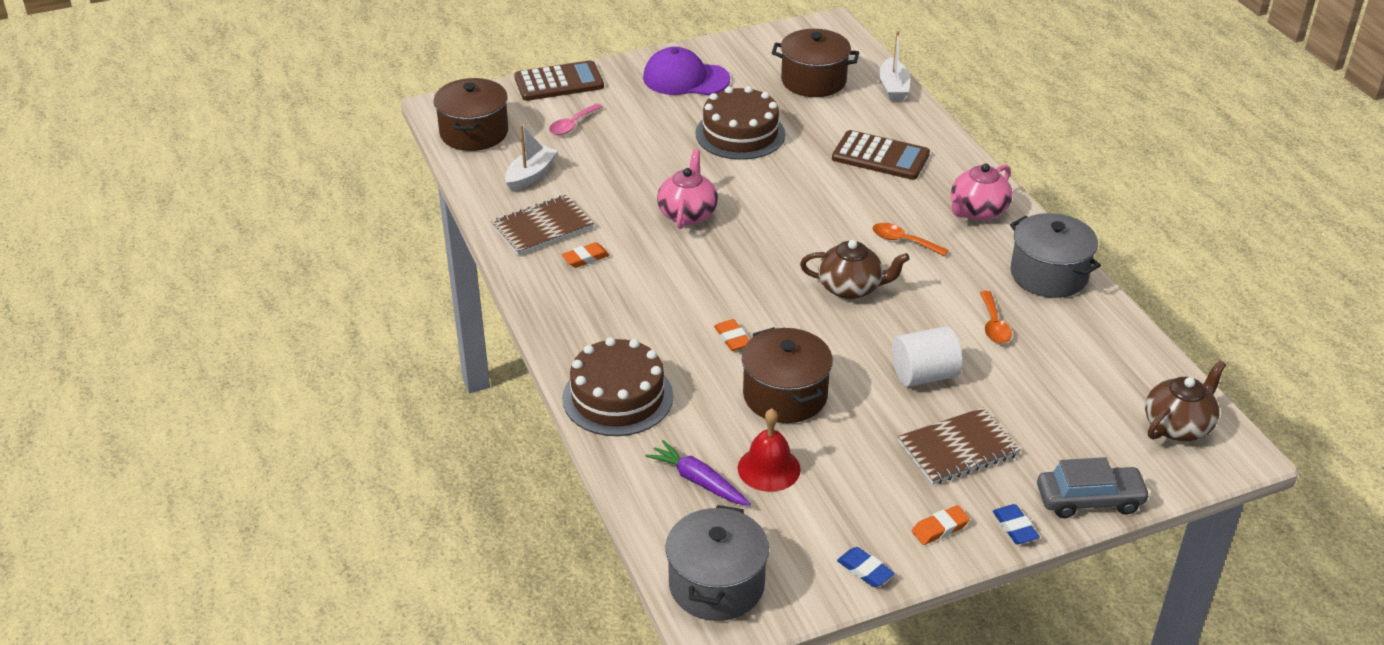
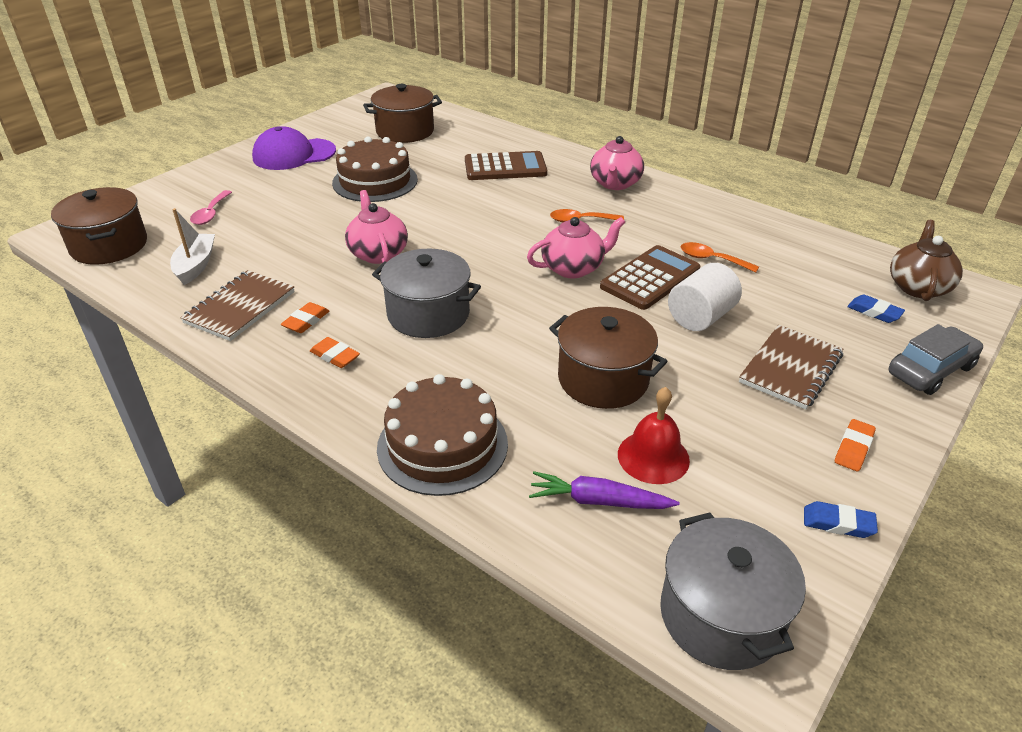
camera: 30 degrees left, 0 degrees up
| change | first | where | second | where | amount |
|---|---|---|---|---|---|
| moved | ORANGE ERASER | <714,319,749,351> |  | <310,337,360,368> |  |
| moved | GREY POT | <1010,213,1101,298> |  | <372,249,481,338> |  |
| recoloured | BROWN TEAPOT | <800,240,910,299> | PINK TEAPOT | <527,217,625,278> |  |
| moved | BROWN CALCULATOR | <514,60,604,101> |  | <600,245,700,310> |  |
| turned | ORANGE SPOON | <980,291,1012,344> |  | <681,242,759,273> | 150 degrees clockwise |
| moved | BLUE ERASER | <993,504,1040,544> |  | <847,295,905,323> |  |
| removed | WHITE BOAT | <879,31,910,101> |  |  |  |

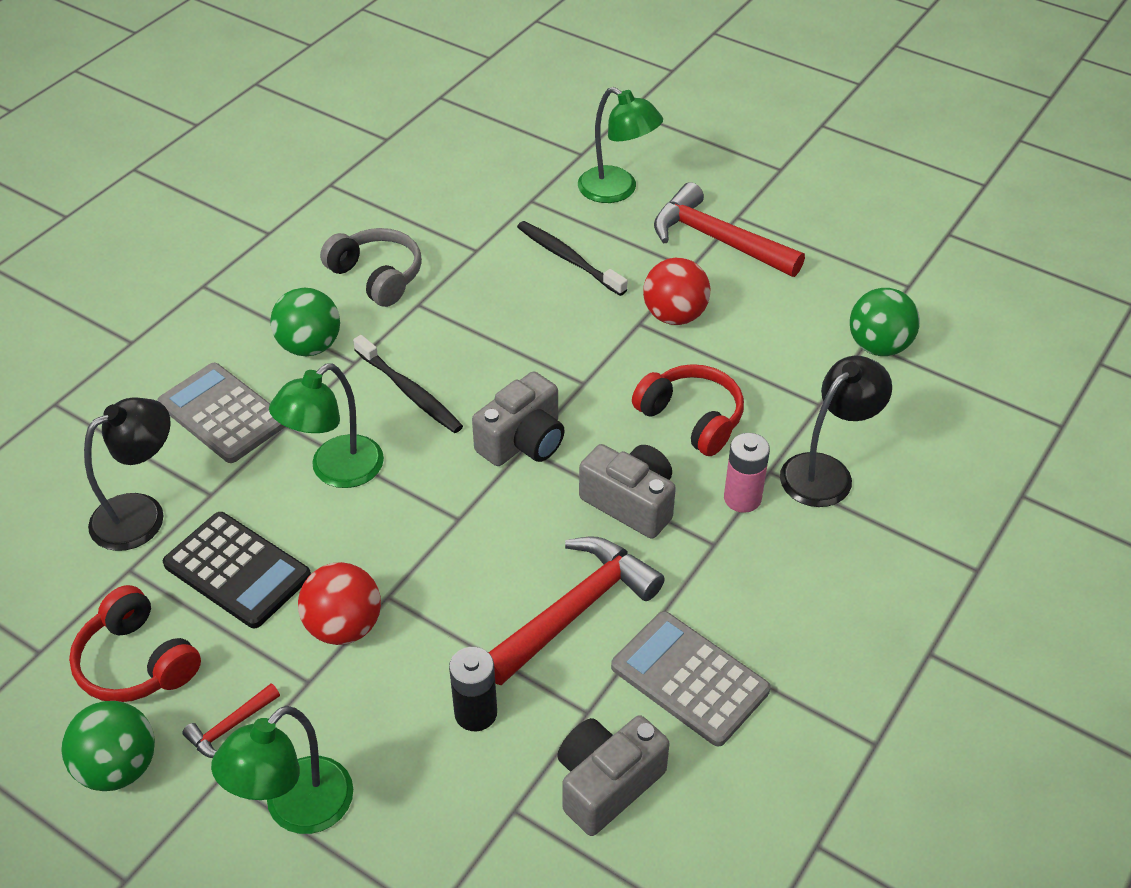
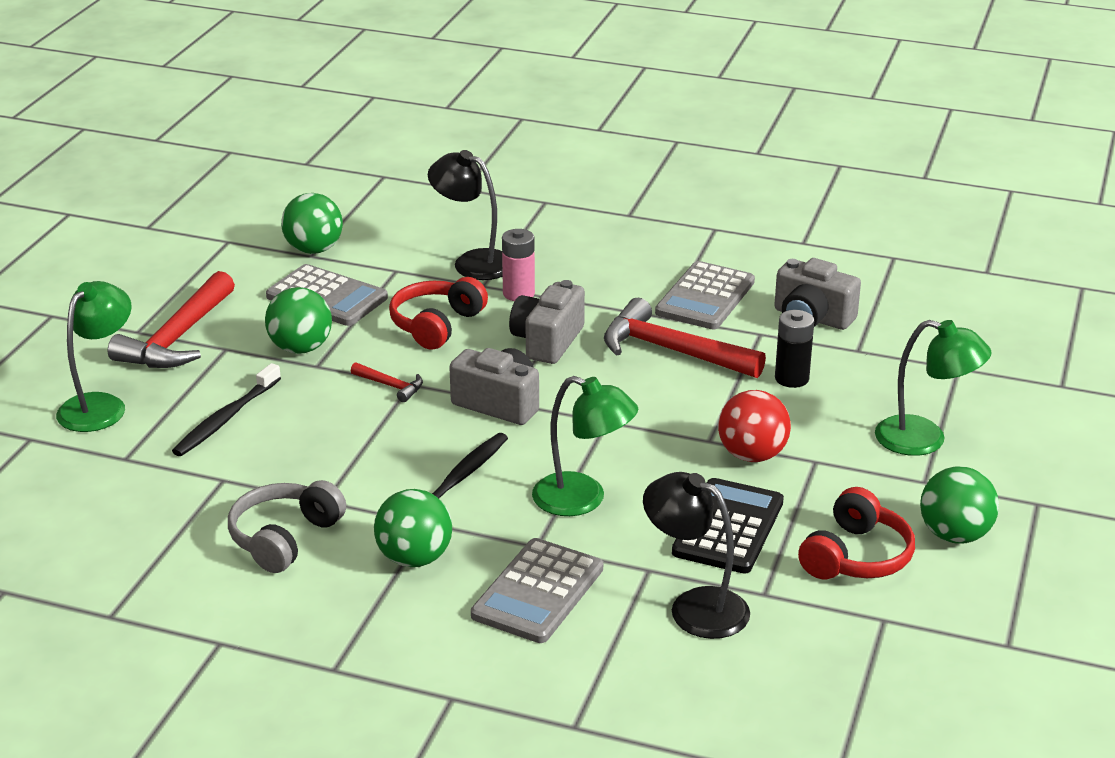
camera: 105 degrees left, 15 degrees down
| change | first | where | second | where | amount |
|---|---|---|---|---|---|
| recoloured | RED BALL | <643,258,710,325> | GREEN BALL | <265,287,332,354> |  |
| added |  |  | GREY CALCULATOR | <266,264,388,326> |  |
| moved | RED HAMMER | <182,684,280,758> |  | <351,362,423,402> |  |

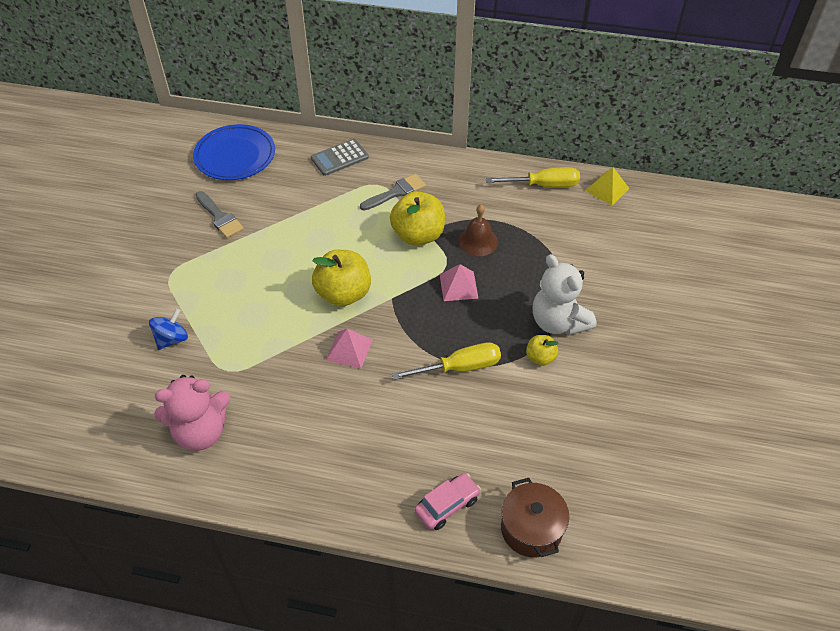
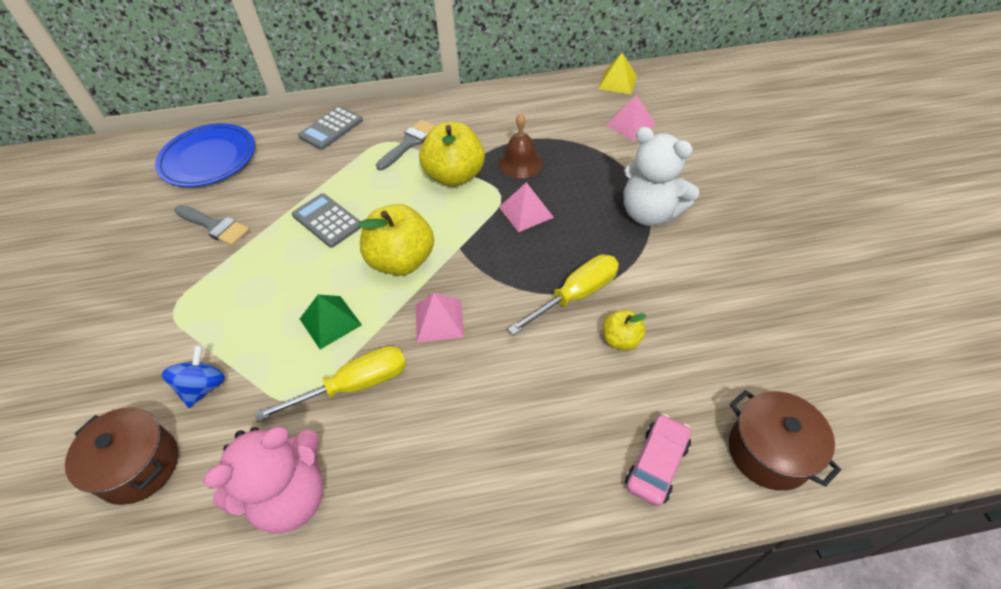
camera: 20 degrees left, 0 degrees up
| change | first | where | second | where | amount |
|---|---|---|---|---|---|
| added |  |  | BROWN POT | <65,407,178,505> |  |
| moved | YELLOW SCREWDRIVER | <486,167,580,187> |  | <255,346,406,422> |  |
| added |  |  | GREY CALCULATOR | <292,193,361,248> |  |
| added |  |  | GREEN PYRAMID | <300,295,362,349> |  |
| moved | YELLOW APPLE | <526,335,559,366> |  | <603,310,647,351> |  |
| added |  |  | PINK PYRAMID | <606,95,656,141> |  |

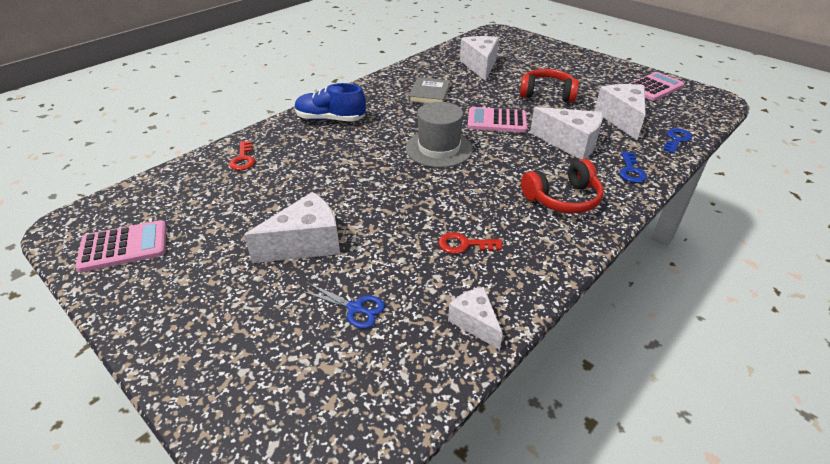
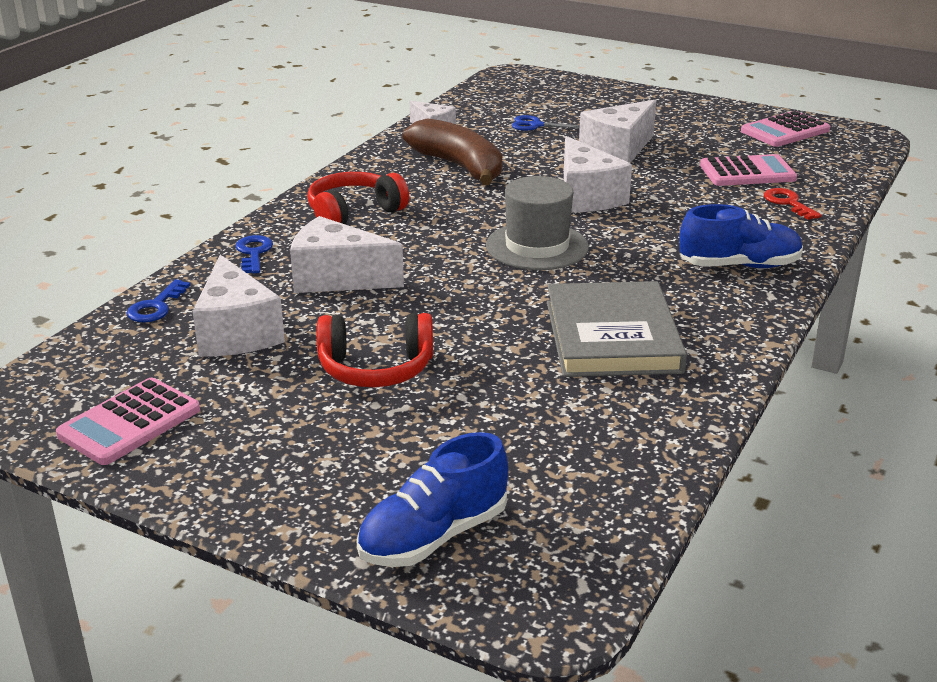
camera: 165 degrees right, 10 degrees down
| change | first | where | second | where | amount |
|---|---|---|---|---|---|
| added |  |  | BLUE SHOE | <356,432,508,567> |  |
| replaced | RED KEY | <438,232,502,254> | BROWN BANANA | <403,118,502,185> |  |
| resized | GREY BOOK | <408,77,450,104> |  | <547,281,687,377> | x1.67 |
| moved | WHITE CHEESE | <460,36,499,81> |  | <564,136,632,212> |  |
| moved | PINK CALCULATOR | <467,107,527,133> |  | <700,154,797,186> |  |

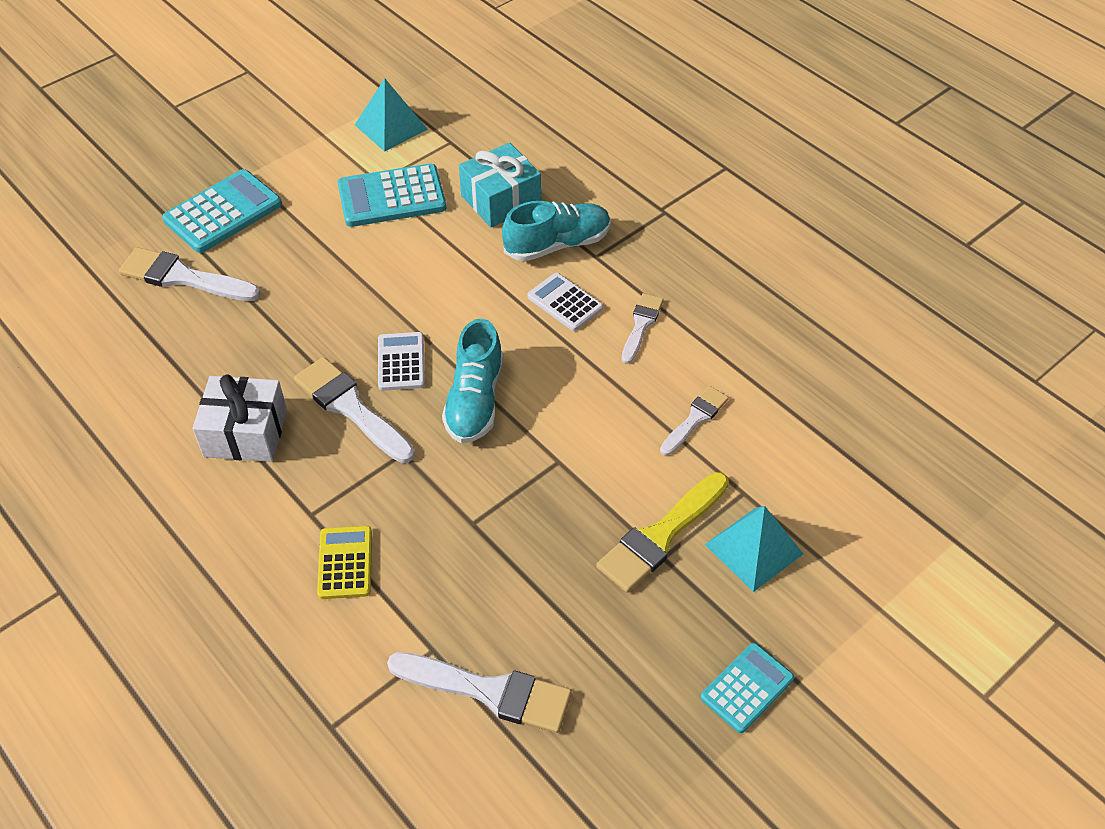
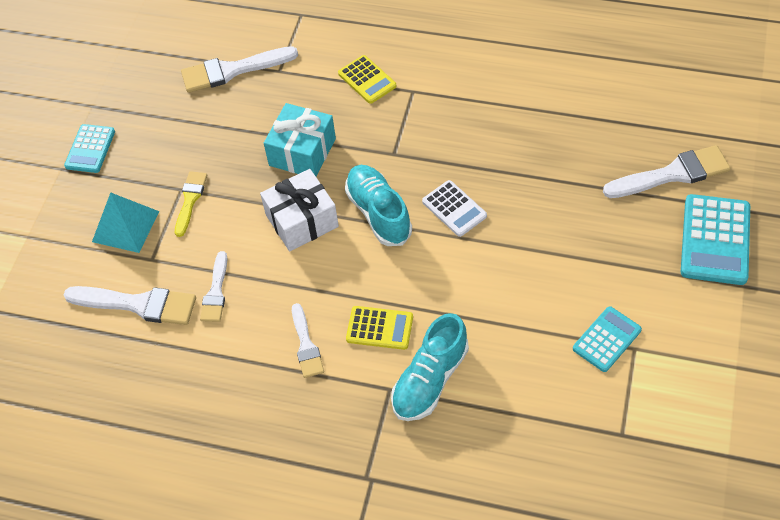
camera: 150 degrees right, 5 degrees up
| change | first | where | second | where | amount |
|---|---|---|---|---|---|
| moved | WHITE BRUSH | <294,357,415,463> |  | <63,286,196,325> |  |
| resized | YELLOW BRUSH | <596,472,729,593> |  | <175,171,207,237> | x0.61 |
| moved | WHITE GIFT | <193,374,287,462> |  | <260,169,339,251> |  |
| moved | TURQUOISE GIFT | <459,143,541,227> |  | <264,103,336,176> |  |
| recoloured | WHITE CALCULATOR | <527,273,603,331> | YELLOW CALCULATOR | <346,306,413,350> |  |
| resized | TURQUOISE CALCULATOR | <337,164,446,227> |  | <573,306,642,372> | x0.62 |
| removed | TURQUOISE PYRAMID | <355,78,428,152> |  |  |  |

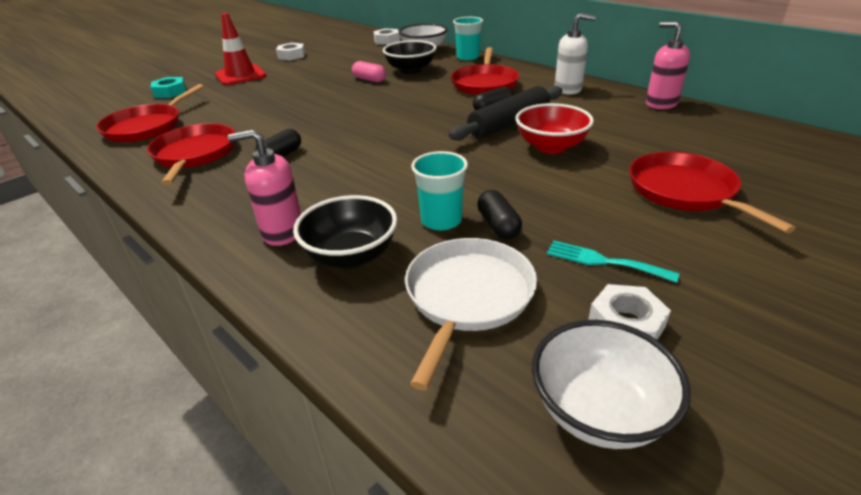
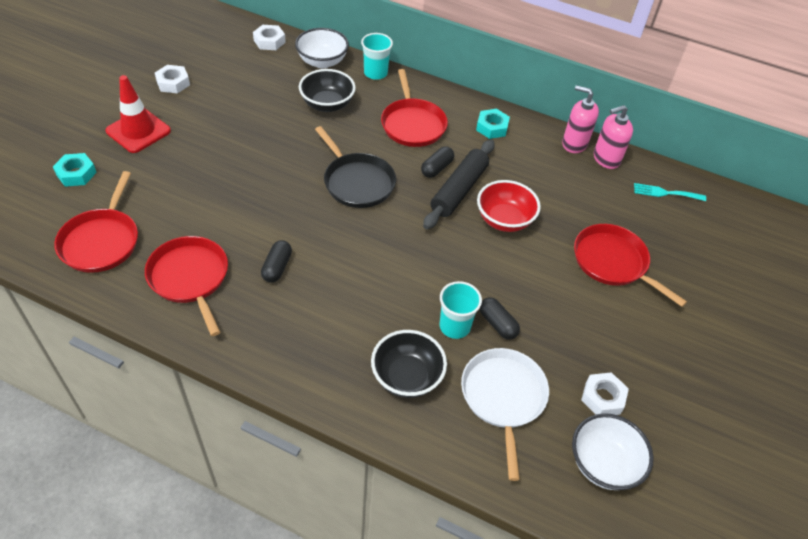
camera: 25 degrees left, 15 degrees up
| change | first | where | second | where | amount |
|---|---|---|---|---|---|
| added |  |  | BLACK PAN | <315,126,396,208> |  |
| replaced | WHITE SOAP DISPENSER | <555,13,596,95> | TURQUOISE NUT | <476,109,510,139> |  |
| moved | PINK SOAP DISPENSER | <228,129,301,246> |  | <594,105,633,169> |  |
| moved | TURQUOISE FORK | <547,241,679,283> |  | <634,183,706,201> |  |
| removed | PINK CAPSULE | <352,61,386,82> |  |  |  |

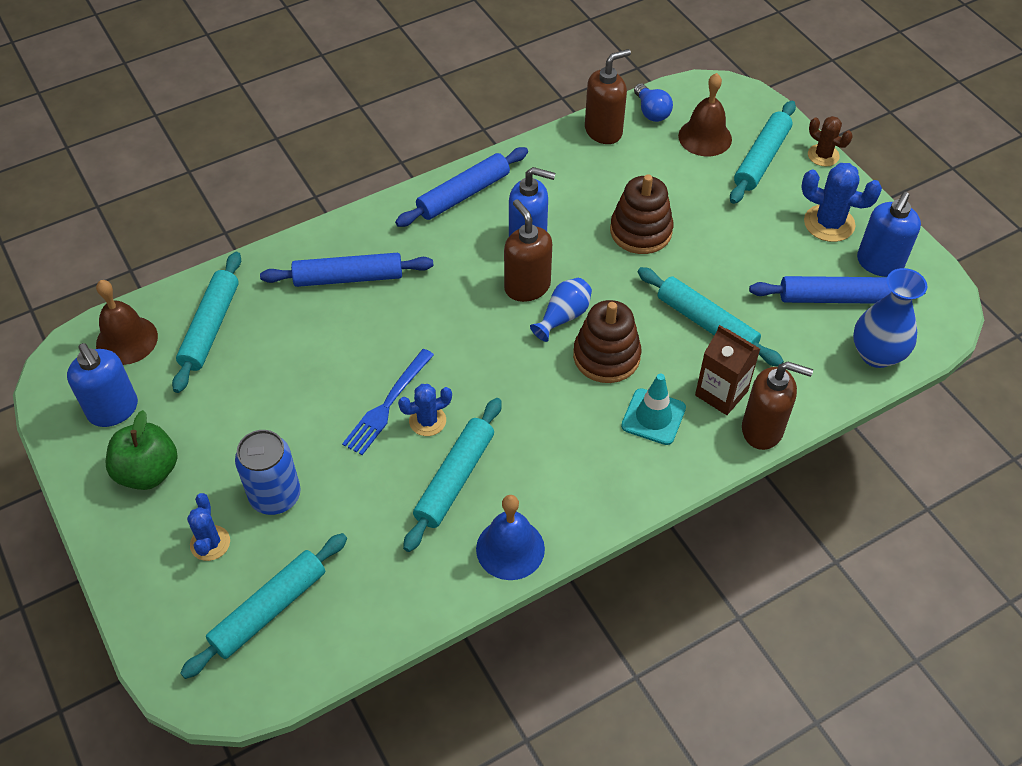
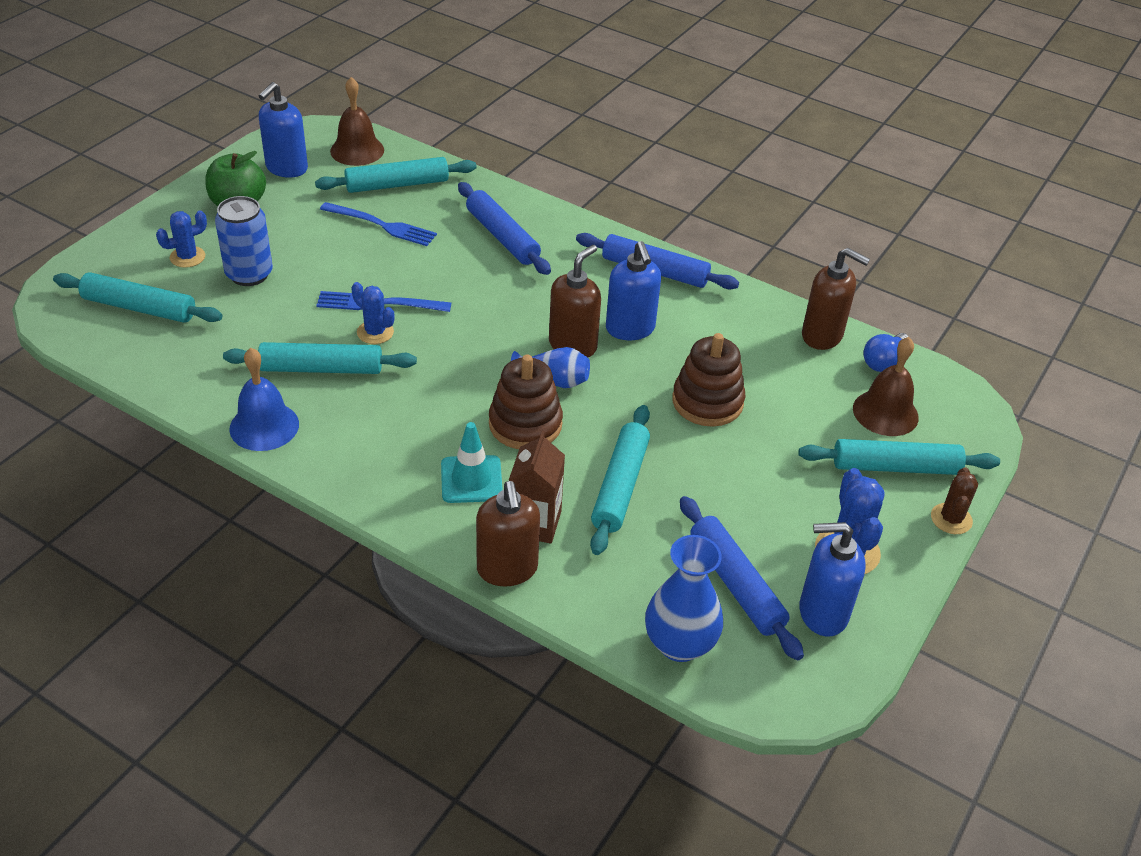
camera: 60 degrees right, 10 degrees down
| change | first | where | second | where | amount |
|---|---|---|---|---|---|
| added |  |  | BLUE FORK | <320,202,437,246> |  |

